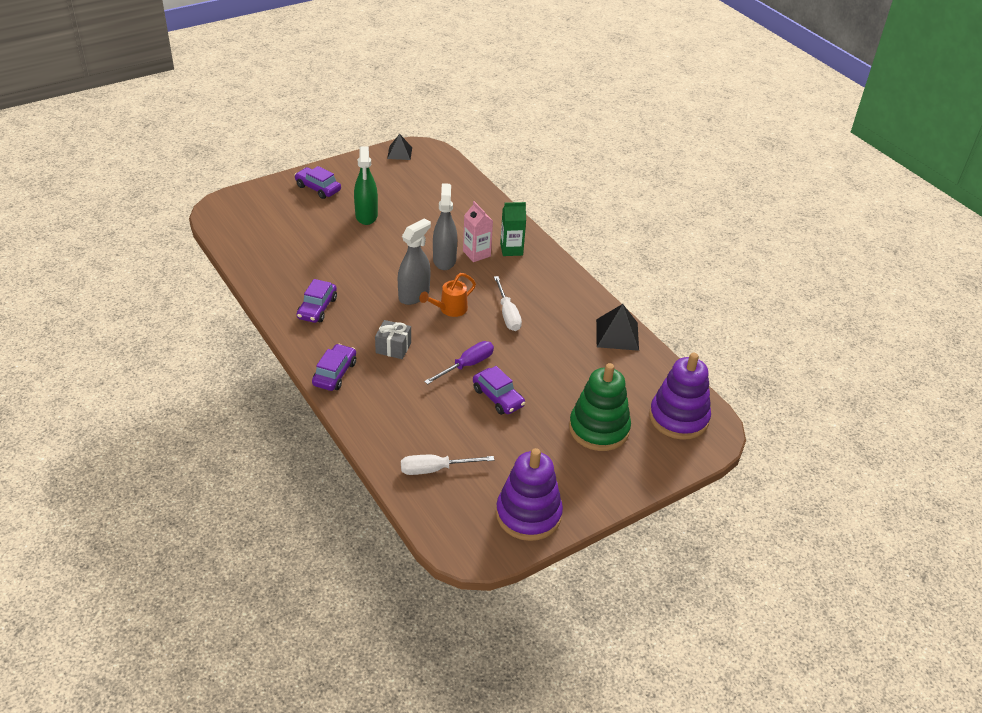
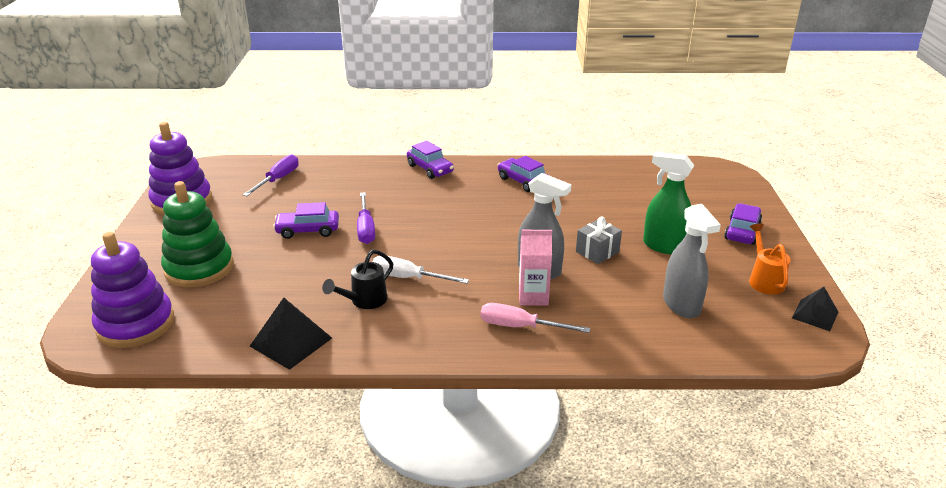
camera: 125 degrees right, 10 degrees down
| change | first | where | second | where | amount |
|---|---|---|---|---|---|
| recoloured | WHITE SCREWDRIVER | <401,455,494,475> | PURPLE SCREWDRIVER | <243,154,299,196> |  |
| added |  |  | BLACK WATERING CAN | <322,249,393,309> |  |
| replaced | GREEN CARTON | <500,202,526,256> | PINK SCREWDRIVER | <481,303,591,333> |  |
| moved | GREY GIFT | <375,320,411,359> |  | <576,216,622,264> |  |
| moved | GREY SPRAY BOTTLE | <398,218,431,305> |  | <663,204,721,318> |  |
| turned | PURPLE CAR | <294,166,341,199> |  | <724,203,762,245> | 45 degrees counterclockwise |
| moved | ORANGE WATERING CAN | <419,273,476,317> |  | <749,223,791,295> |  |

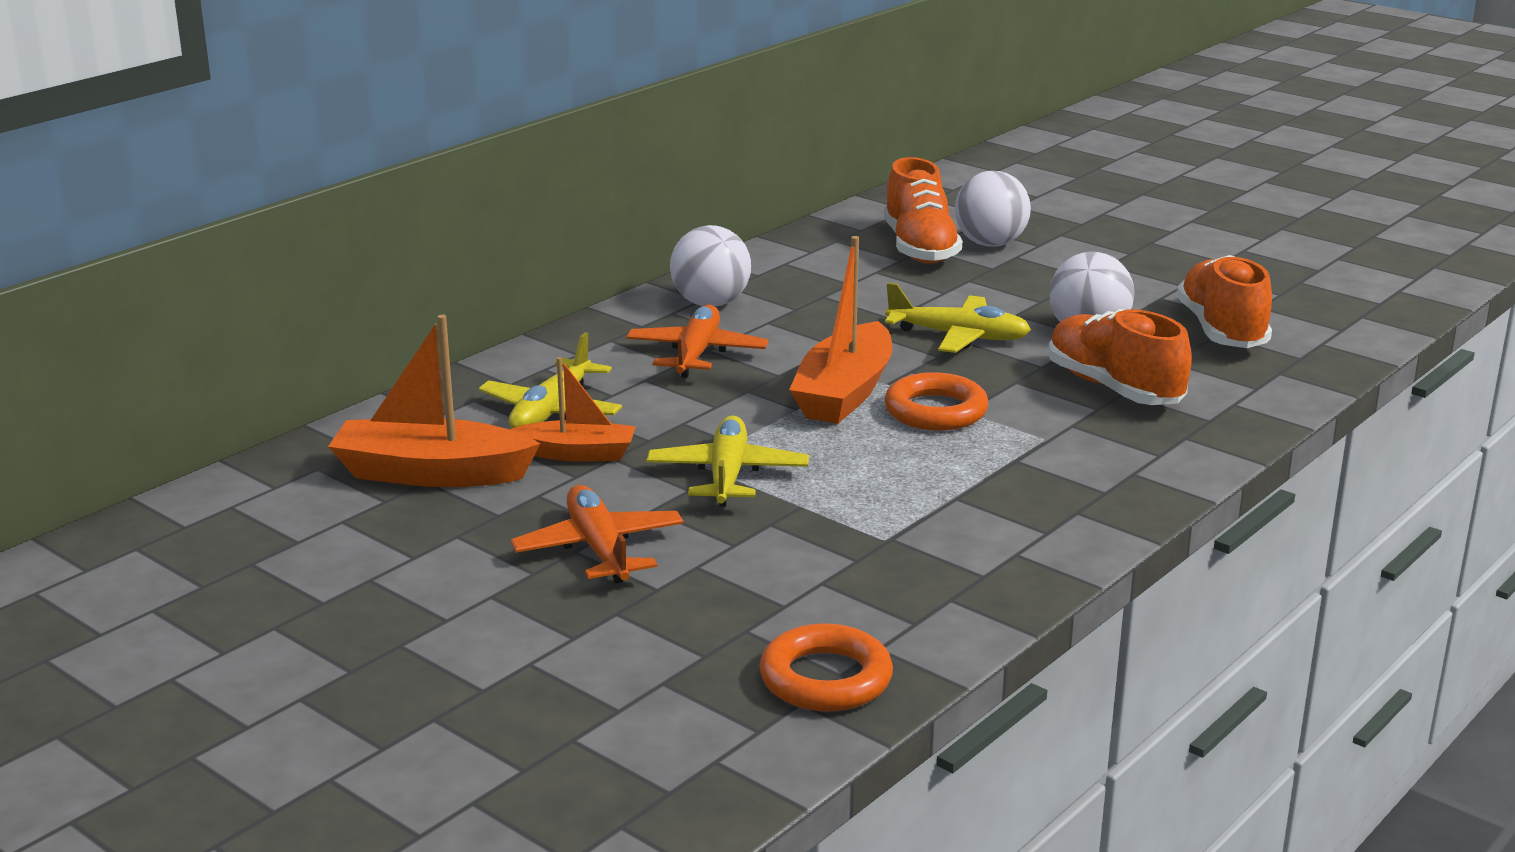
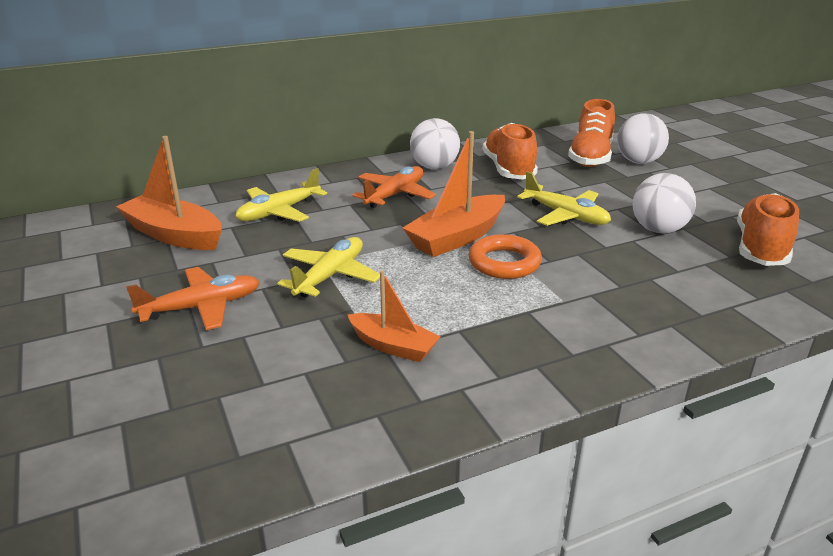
camera: 25 degrees right, 5 degrees up
| change | first | where | second | where | amount |
|---|---|---|---|---|---|
| turned | ORANGE PLANE | <511,485,684,583> |  | <126,267,260,330> | 60 degrees clockwise |
| moved | ORANGE BOAT | <509,357,636,462> |  | <348,270,441,362> |  |
| moved | ORANGE SHOE | <1048,309,1192,405> |  | <483,123,538,179> |  |
| removed | ORANGE RING | <759,623,893,712> |  |  |  |

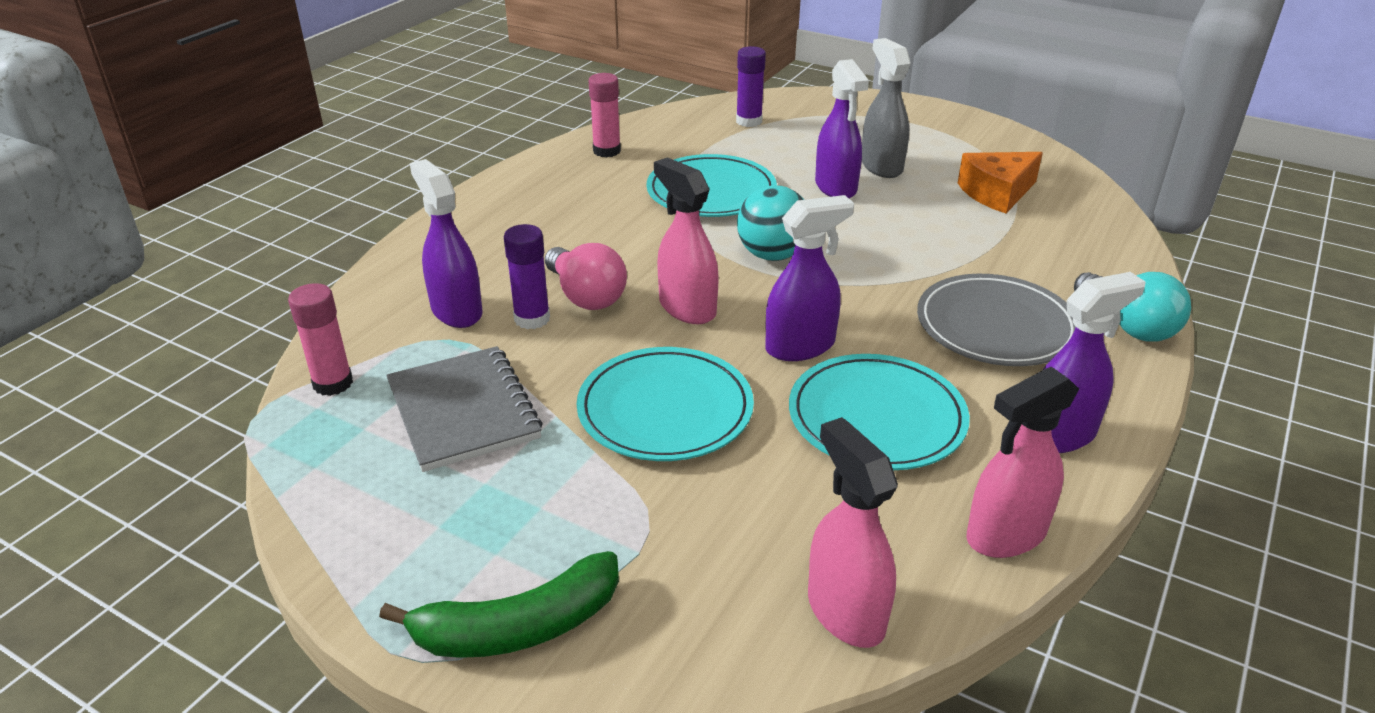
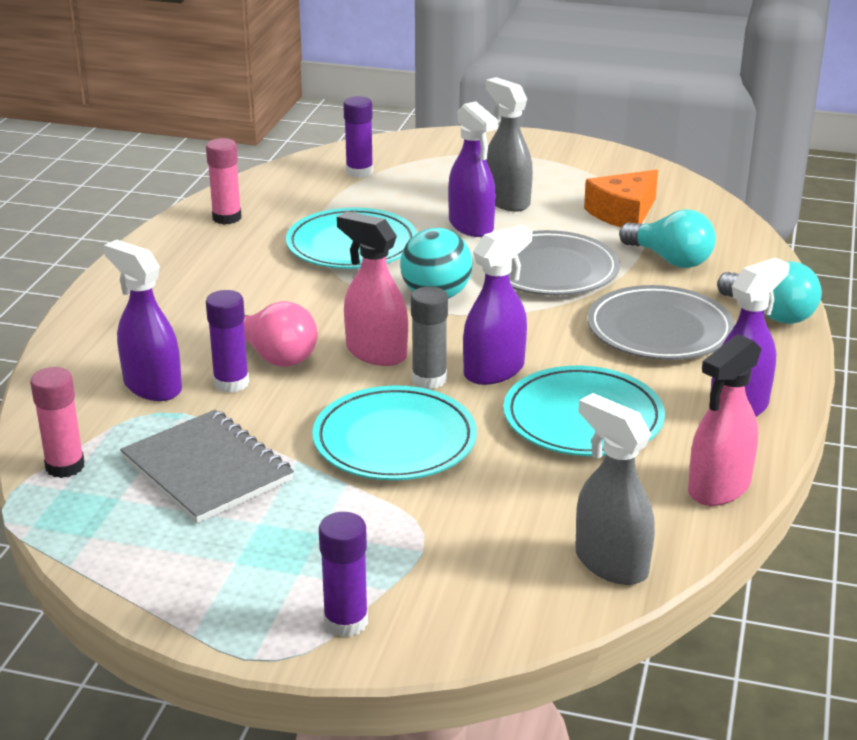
camera: 15 degrees left, 5 degrees down
| change | first | where | second | where | amount |
|---|---|---|---|---|---|
| replaced | GREEN BANANA | <379,551,619,658> | PURPLE GLUE STICK | <319,512,368,637> |  |
| added |  |  | GREY GLUE STICK | <411,286,448,389> |  |
| added |  |  | GREY PLATE | <509,230,620,295> |  |
| recoloured | PINK SPRAY BOTTLE | <808,417,898,648> | GREY SPRAY BOTTLE | <575,393,655,585> |  |
| added |  |  | TURQUOISE LIGHT BULB | <619,209,716,268> |  |

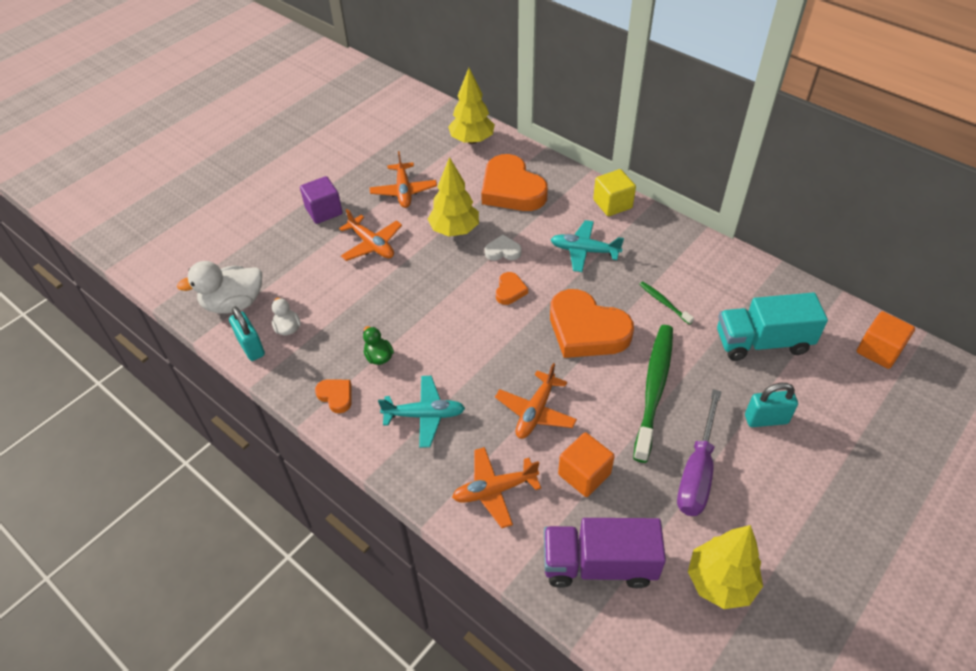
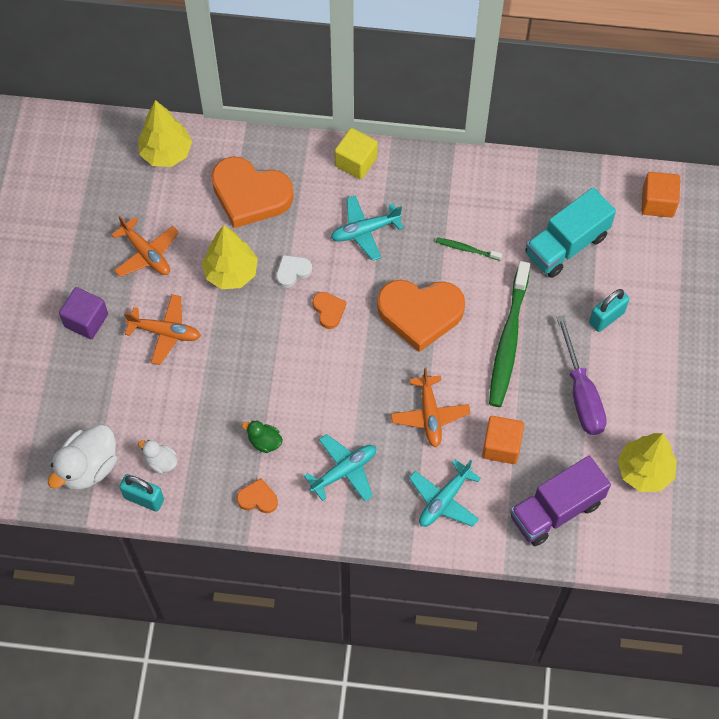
camera: 35 degrees left, 15 degrees up
| change | first | where | second | where | amount |
|---|---|---|---|---|---|
| recoloured | ORANGE PLANE | <452,447,541,528> | TURQUOISE PLANE | <409,459,481,527> |  |
| turned | GREEN TOOTHBRUSH | <633,325,673,463> |  | <489,261,530,407> | 150 degrees counterclockwise |

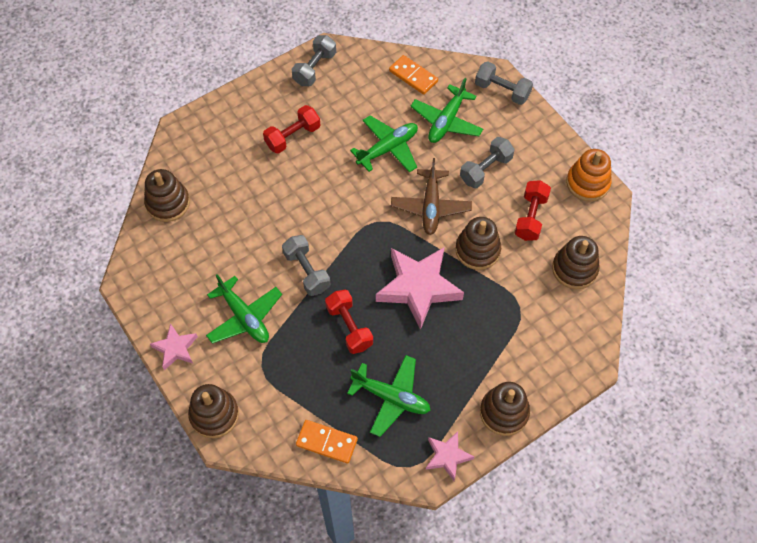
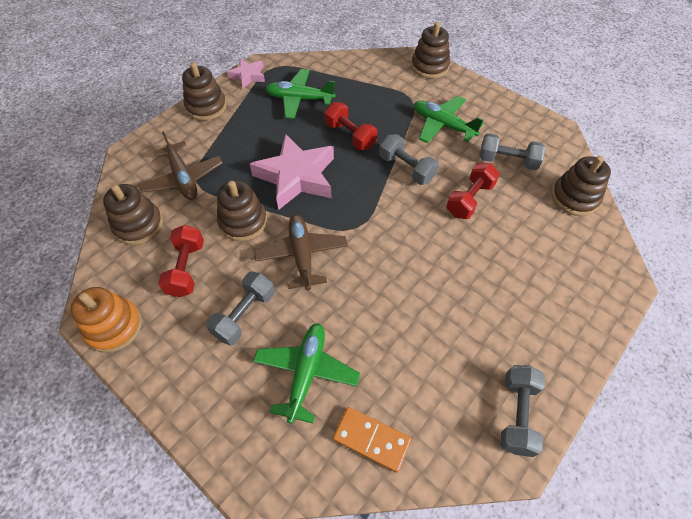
camera: 165 degrees right, 5 degrees down
| change | first | where | second | where | amount |
|---|---|---|---|---|---|
| added |  |  | BROWN PLANE | <139,131,223,200> |  |
| moved | RED DUMBBELL | <263,105,320,154> |  | <446,163,500,219> |  |
| moved | GREY DUMBBELL | <475,61,533,105> |  | <479,133,546,170> |  |
| removed | PINK STAR | <150,323,198,370> |  |  |  |
| removed | ORANGE DOMINO | <296,420,358,464> |  |  |  |
| removed | GREEN PLANE | <350,115,418,173> |  |  |  |

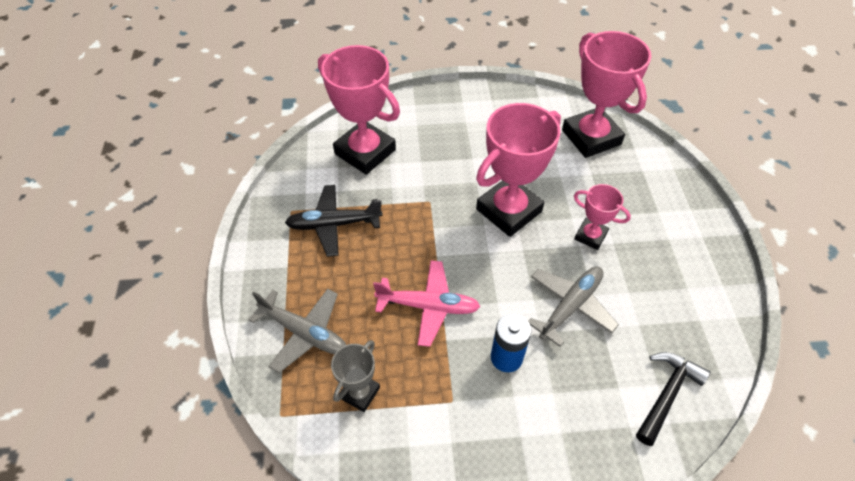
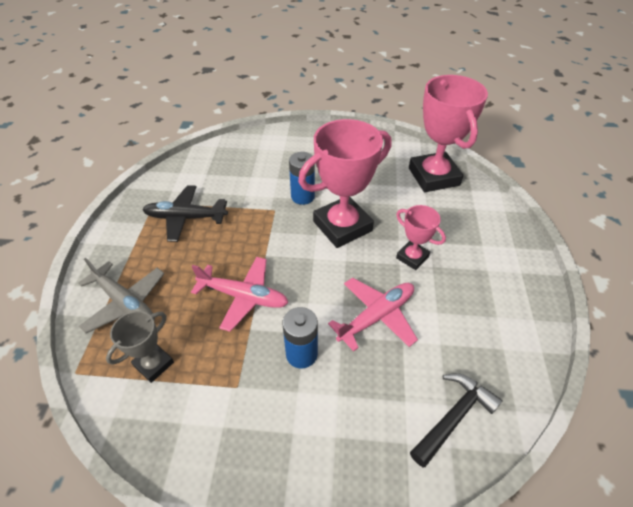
camera: 10 degrees right, 5 degrees down
| change | first | where | second | where | amount |
|---|---|---|---|---|---|
| added |  |  | BLUE BATTERY | <289,152,315,205> |  |
| recoloured | GREY PLANE | <528,266,619,347> | PINK PLANE | <328,278,418,351> |  |
| removed | PINK TROPHY | <318,45,400,175> |  |  |  |

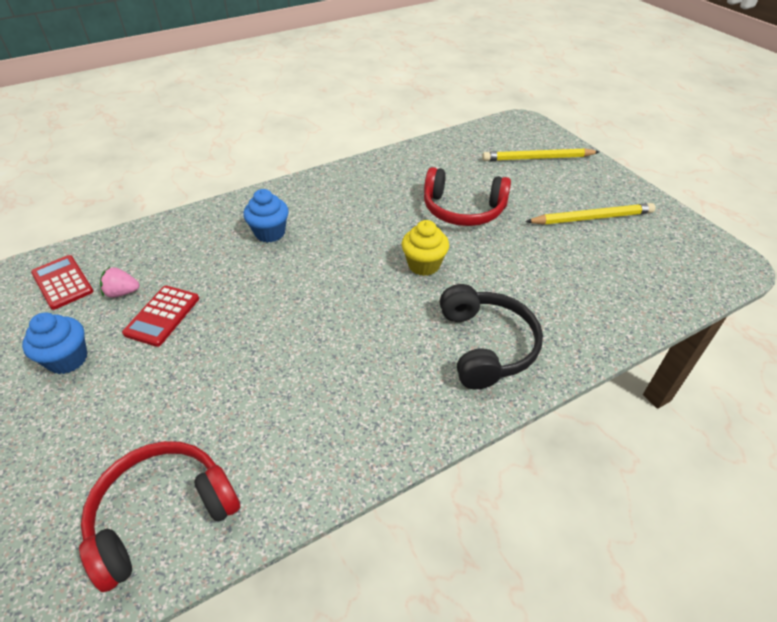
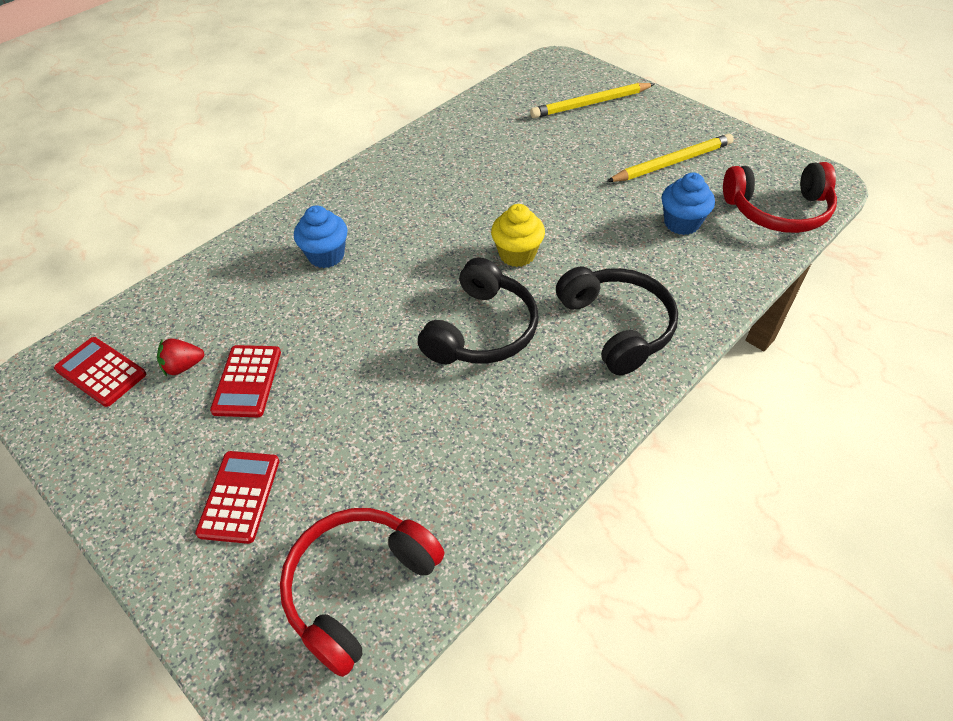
camera: 15 degrees left, 5 degrees up
| change | first | where | second | where | amount |
|---|---|---|---|---|---|
| recoloured | PINK STRAWBERRY | <100,267,140,298> | RED STRAWBERRY | <157,338,204,376> |  |
| added |  |  | RED CALCULATOR | <195,451,279,544> |  |
| added |  |  | BLACK HEADPHONES | <418,258,538,364> |  |
| moved | BLUE CUPCAKE | <22,313,88,374> |  | <662,173,715,235> |  |
| moved | RED HEADPHONES | <424,167,511,226> |  | <723,162,837,233> |  |

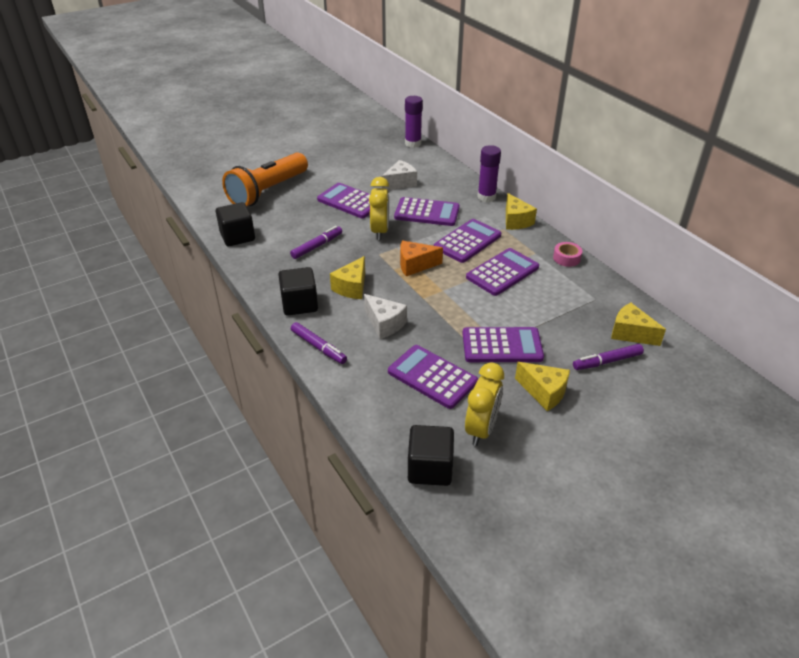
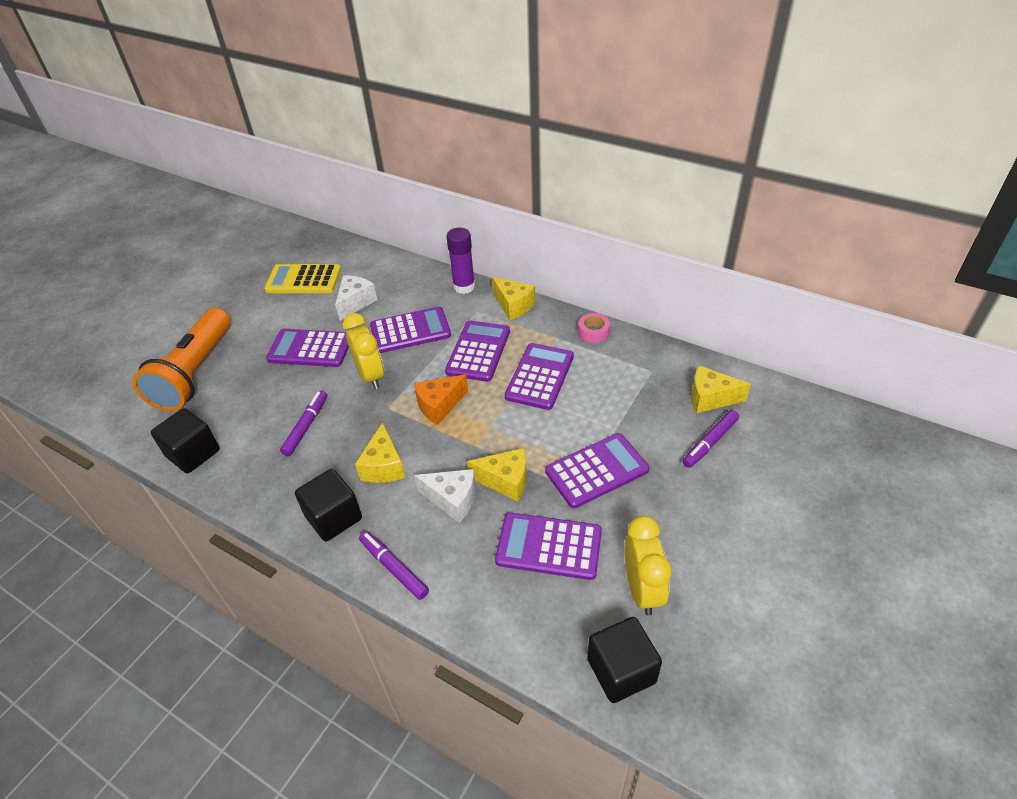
camera: 25 degrees left, 5 degrees up
| change | first | where | second | where | amount |
|---|---|---|---|---|---|
| added |  |  | YELLOW CALCULATOR | <264,264,341,293> |  |
| turned | PURPLE MARKER | <291,322,347,364> |  | <359,531,429,600> | 150 degrees counterclockwise |
| moved | YELLOW CHEESE | <515,362,570,411> |  | <467,448,527,502> |  |
| removed | PURPLE GLUE STICK | <405,96,423,148> |  |  |  |

